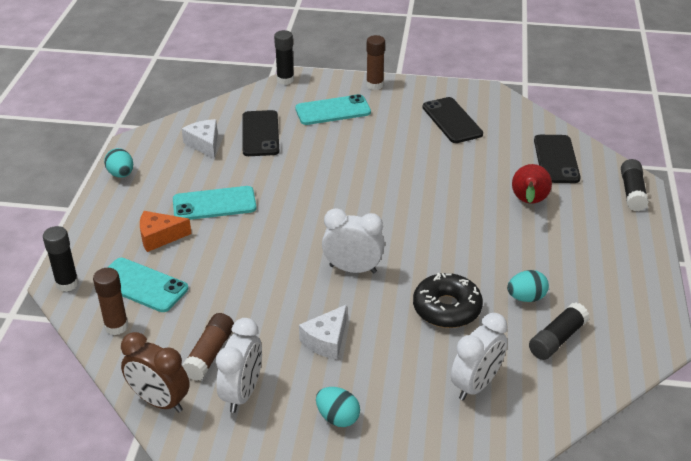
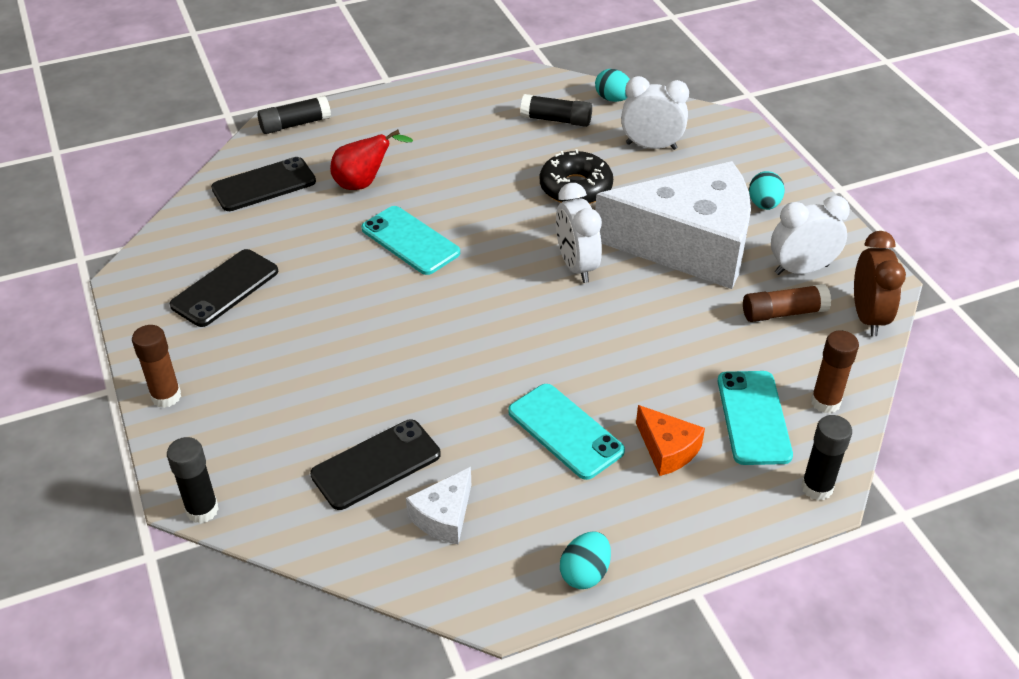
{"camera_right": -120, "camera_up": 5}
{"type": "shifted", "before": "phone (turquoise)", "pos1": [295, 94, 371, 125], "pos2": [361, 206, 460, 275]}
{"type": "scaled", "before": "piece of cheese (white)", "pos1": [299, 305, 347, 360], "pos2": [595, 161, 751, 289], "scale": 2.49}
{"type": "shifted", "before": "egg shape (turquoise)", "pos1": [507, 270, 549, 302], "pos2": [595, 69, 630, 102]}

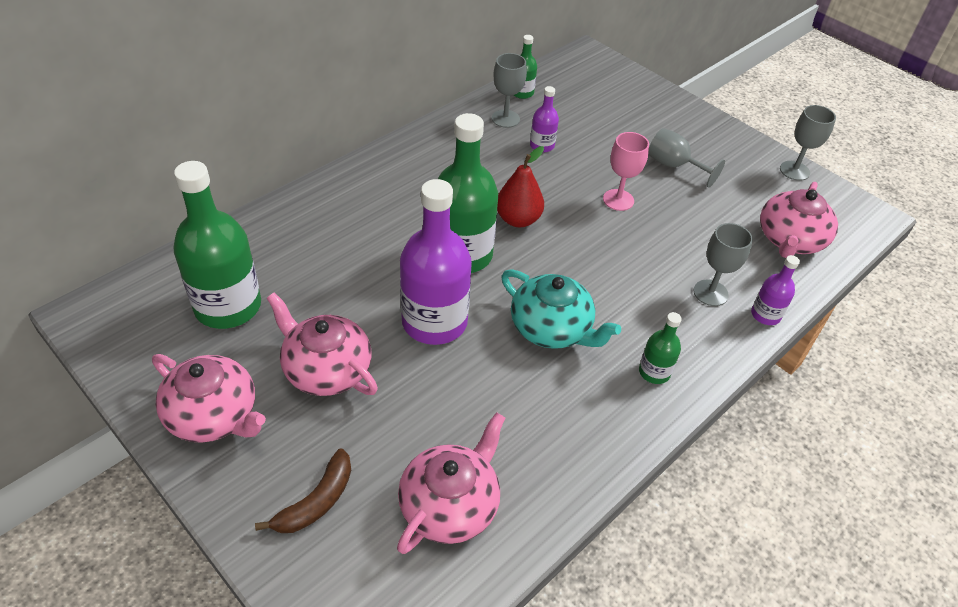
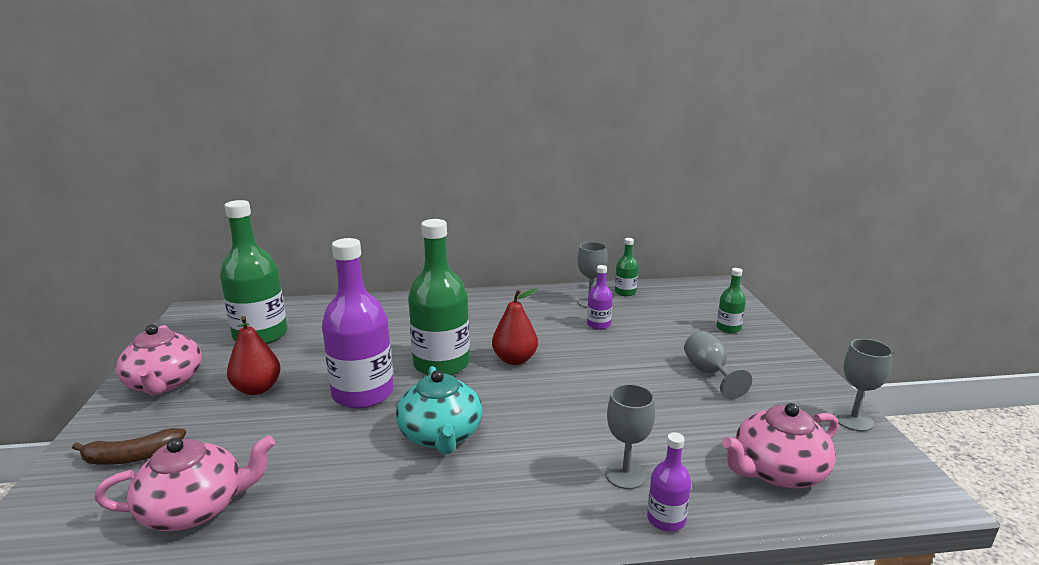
{"camera_right": 40, "camera_up": -25}
{"type": "swapped", "before": "tea pot (rosy)", "after": "pear fruit (crimson)", "pos1": [267, 292, 378, 396], "pos2": [227, 316, 281, 395]}
{"type": "gone", "before": "chalice (rosy)", "pos1": [603, 132, 649, 211]}
{"type": "shifted", "before": "drink bottle (emerald)", "pos1": [639, 312, 682, 384], "pos2": [716, 268, 746, 333]}

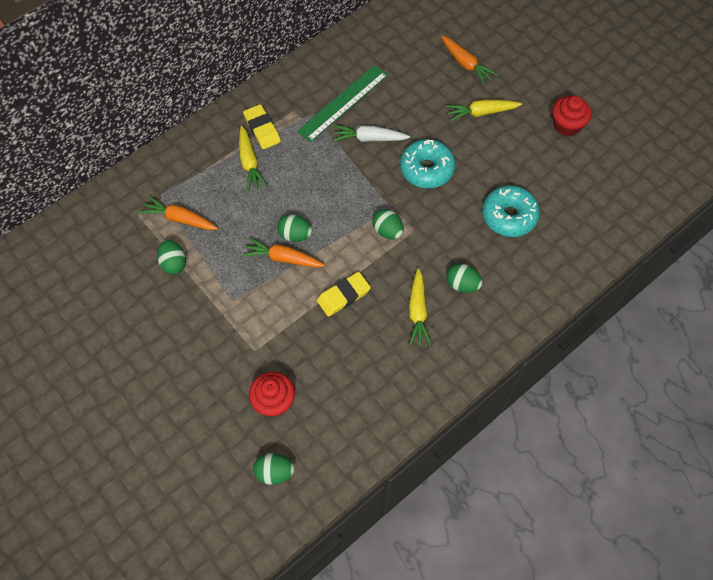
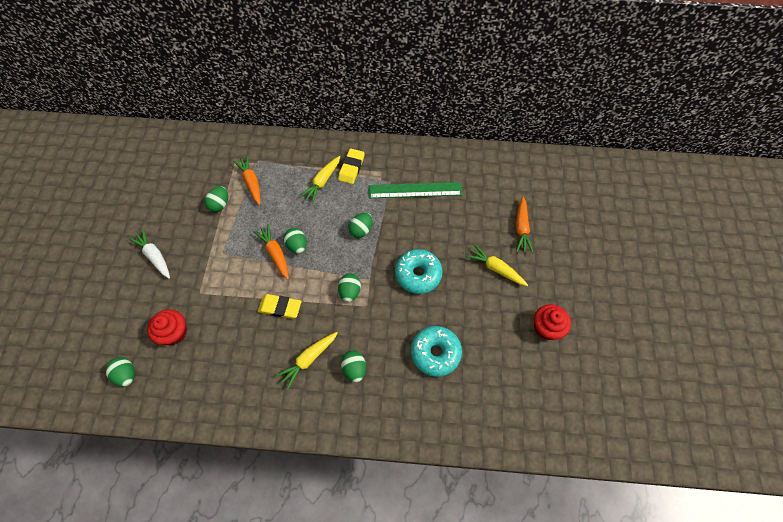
{"camera_right": 45, "camera_up": 0}
{"type": "shifted", "before": "root vegetable (white)", "pos1": [332, 125, 410, 142], "pos2": [128, 229, 170, 279]}
{"type": "new", "after": "egg shape (emerald)", "pos2": [348, 213, 373, 238]}

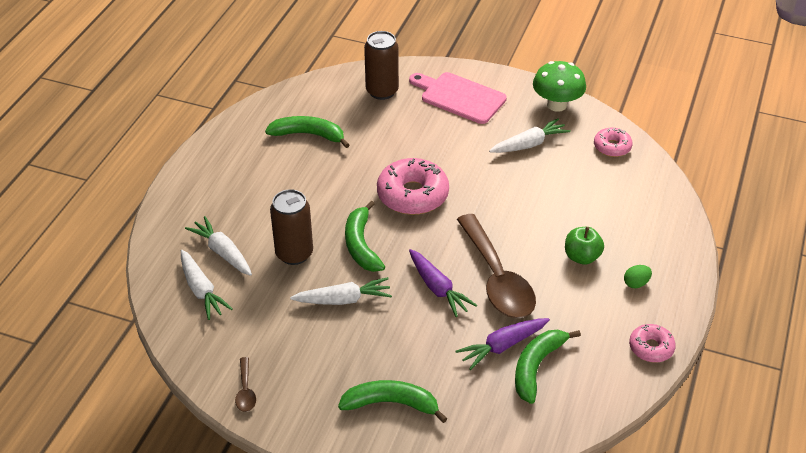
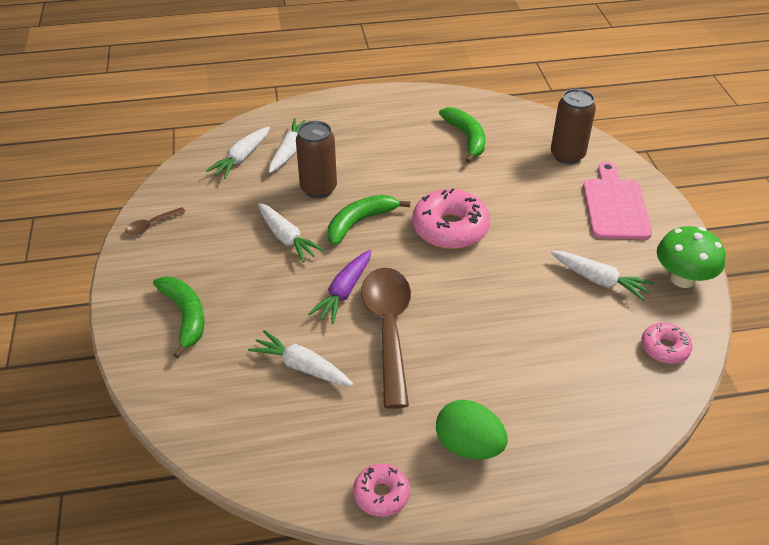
{"camera_right": 60, "camera_up": 0}
{"type": "repainted", "before": "root vegetable (purple)", "after": "root vegetable (white)", "pos1": [456, 318, 550, 370], "pos2": [248, 330, 353, 386]}
{"type": "rotated", "before": "teaspoon (russet)", "pos1": [457, 214, 536, 318], "pos2": [361, 268, 411, 409], "turn": 135}
{"type": "gone", "before": "banana fruit (emerald)", "pos1": [515, 330, 581, 404]}
{"type": "gone", "before": "toy apple (emerald)", "pos1": [565, 227, 604, 265]}
{"type": "scaled", "before": "egg shape (emerald)", "pos1": [624, 265, 652, 288], "pos2": [436, 400, 508, 460], "scale": 1.97}

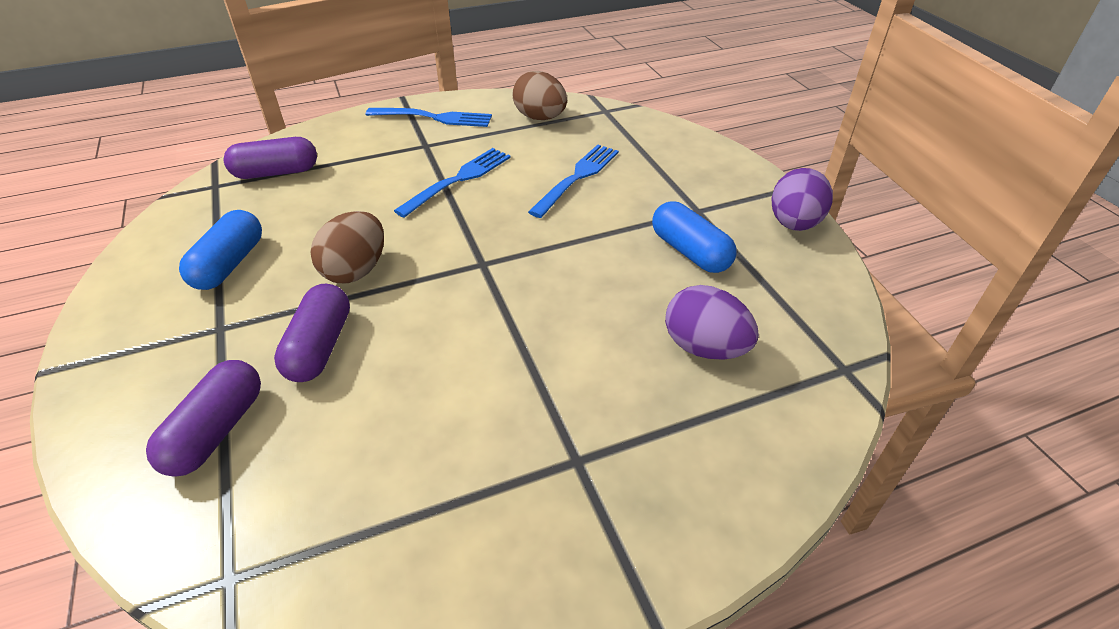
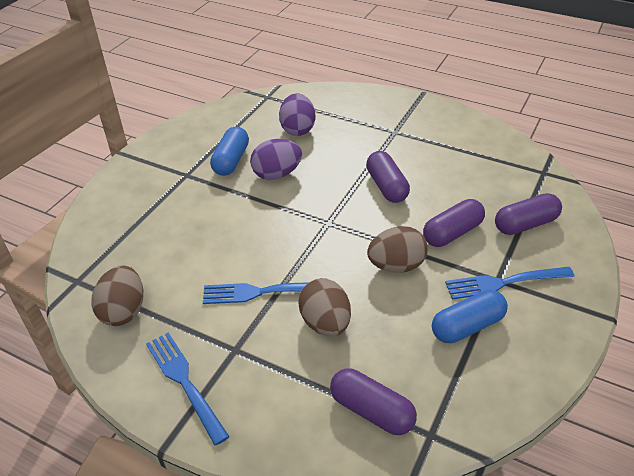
{"camera_right": -130, "camera_up": 0}
{"type": "shifted", "before": "table fork (blue)", "pos1": [528, 145, 619, 218], "pos2": [445, 267, 574, 300]}
{"type": "shifted", "before": "egg shape (purple)", "pos1": [771, 168, 833, 231], "pos2": [250, 139, 302, 180]}
{"type": "new", "after": "egg shape (russet)", "pos2": [298, 278, 351, 336]}
{"type": "new", "after": "pill (purple)", "pos2": [366, 151, 410, 203]}

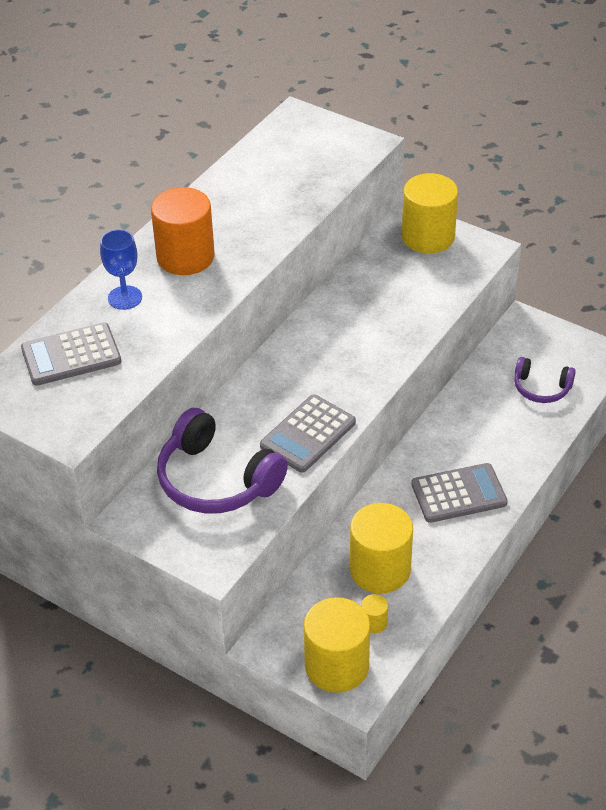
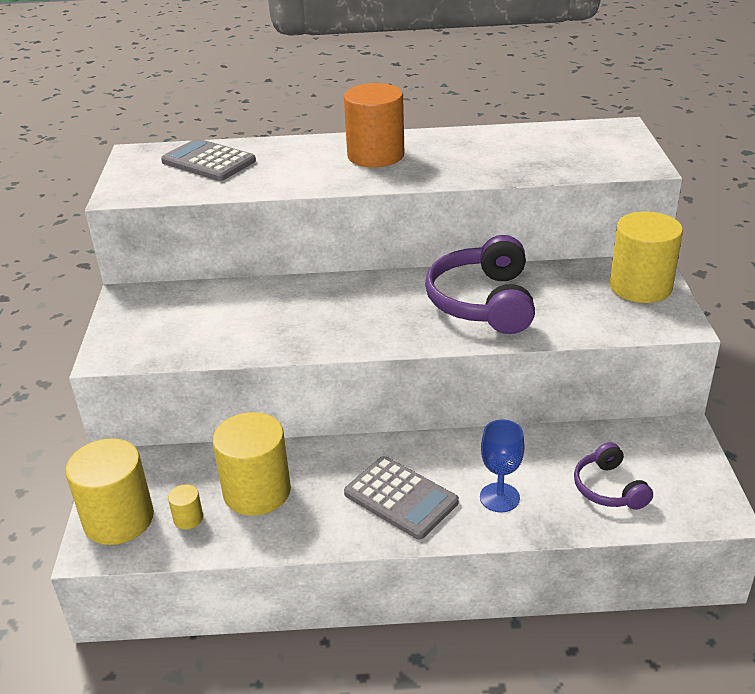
{"camera_right": 55, "camera_up": -10}
{"type": "shifted", "before": "chalice (blue)", "pos1": [100, 229, 142, 310], "pos2": [480, 420, 525, 512]}
{"type": "shifted", "before": "headphones (purple)", "pos1": [157, 408, 288, 513], "pos2": [425, 235, 535, 334]}
{"type": "gone", "before": "adding machine (ash-grey)", "pos1": [260, 395, 356, 473]}

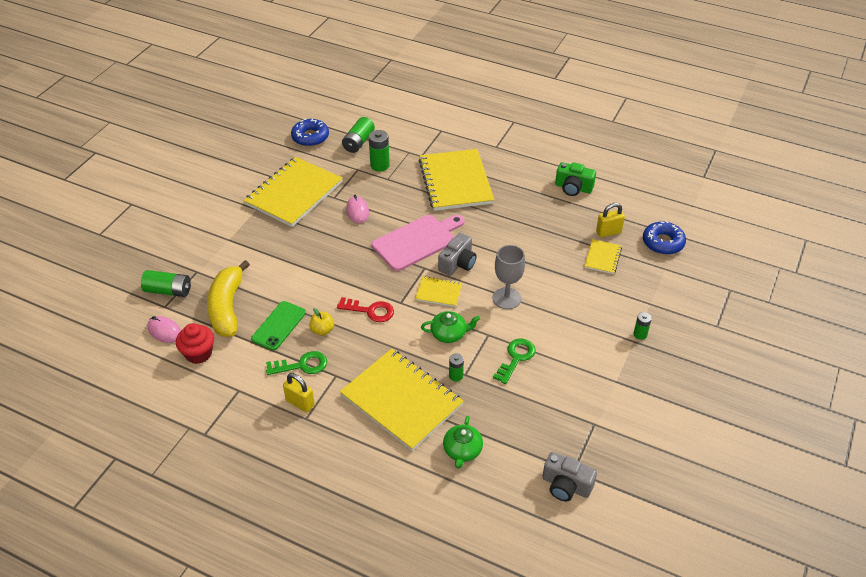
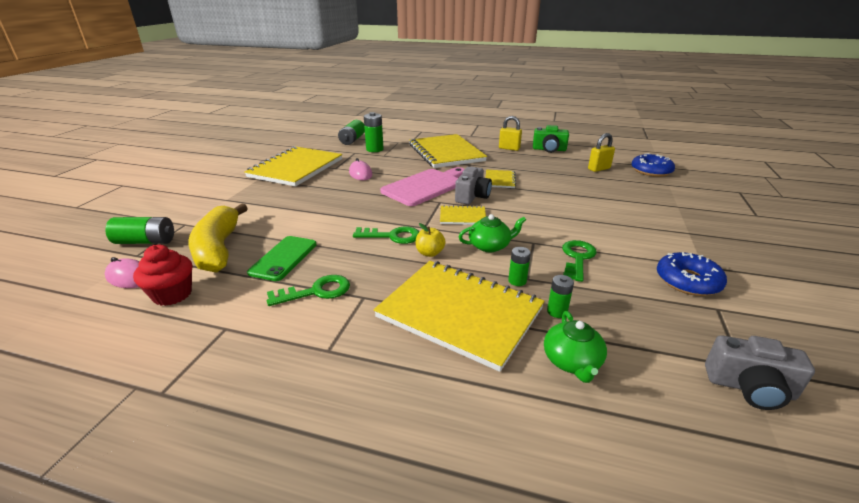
{"camera_right": -10, "camera_up": -15}
{"type": "shifted", "before": "lock (bright yellow)", "pos1": [283, 373, 315, 412], "pos2": [499, 116, 522, 151]}
{"type": "shifted", "before": "donut (blue)", "pos1": [291, 119, 329, 147], "pos2": [657, 252, 727, 296]}
{"type": "shifted", "before": "toy apple (bright yellow)", "pos1": [309, 308, 334, 336], "pos2": [416, 223, 446, 257]}
{"type": "repainted", "before": "key (crimson)", "after": "key (emerald)", "pos1": [337, 297, 394, 322], "pos2": [353, 226, 419, 244]}
{"type": "gone", "before": "chalice (ash-grey)", "pos1": [493, 245, 525, 309]}
{"type": "shifted", "before": "notebook (bright yellow)", "pos1": [584, 239, 622, 274], "pos2": [486, 170, 516, 188]}
{"type": "shifted", "before": "power cell (emerald)", "pos1": [633, 312, 652, 340], "pos2": [547, 275, 574, 318]}

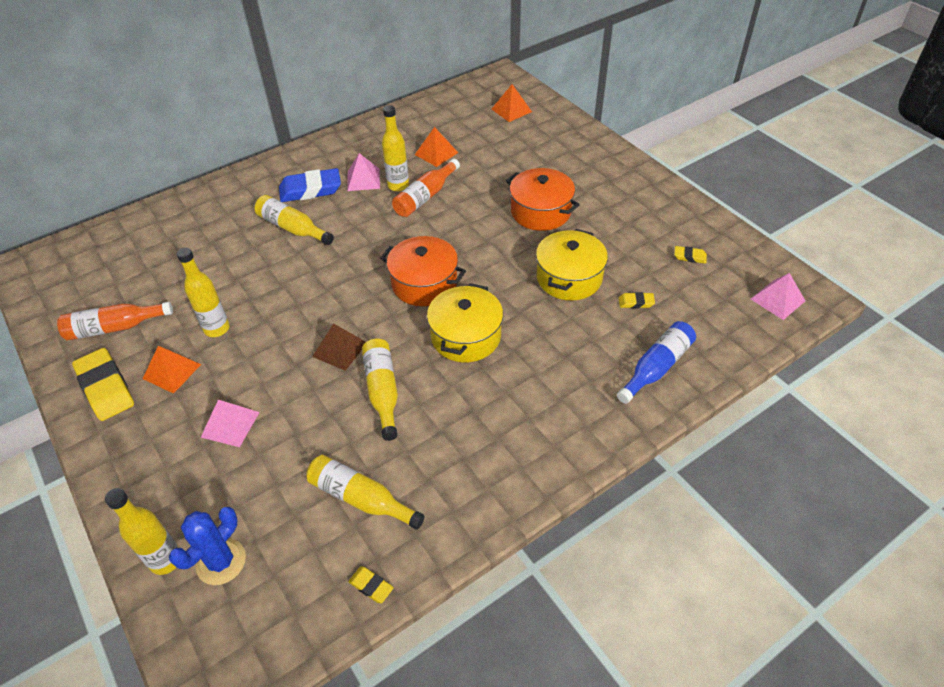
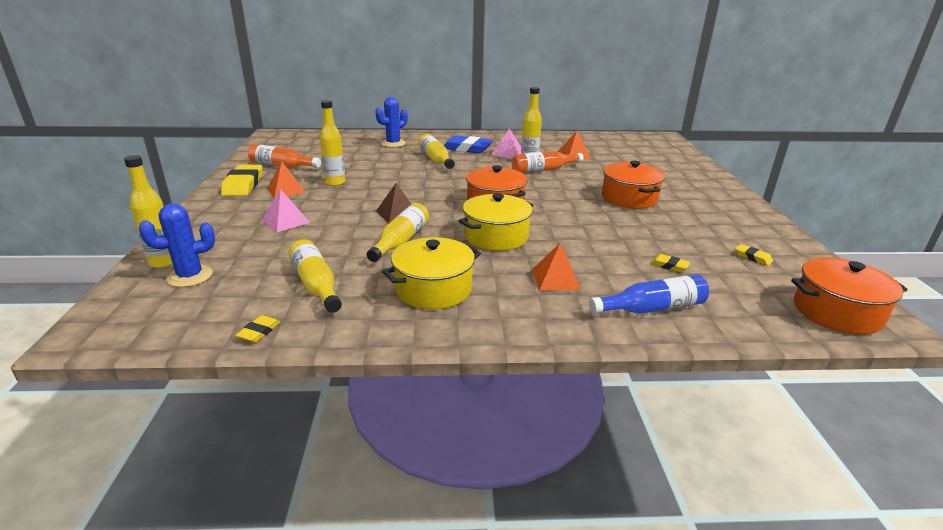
{"camera_right": 30, "camera_up": -20}
{"type": "rotated", "before": "pencil eraser (bright yellow)", "pos1": [348, 567, 394, 603], "pos2": [235, 315, 280, 343], "turn": 45}
{"type": "shifted", "before": "pyramid (orange)", "pos1": [492, 84, 532, 122], "pos2": [532, 243, 581, 291]}
{"type": "shifted", "before": "stockpot (bright yellow)", "pos1": [536, 229, 608, 301], "pos2": [382, 237, 481, 310]}
{"type": "swapped", "before": "pyramid (rosy)", "after": "stockpot (orange)", "pos1": [751, 273, 805, 320], "pos2": [791, 257, 908, 335]}
{"type": "new", "after": "cactus (blue)", "pos2": [375, 97, 408, 147]}

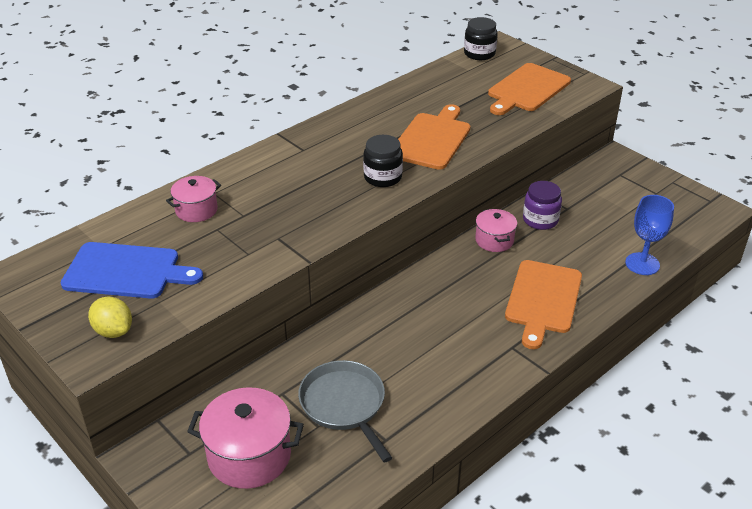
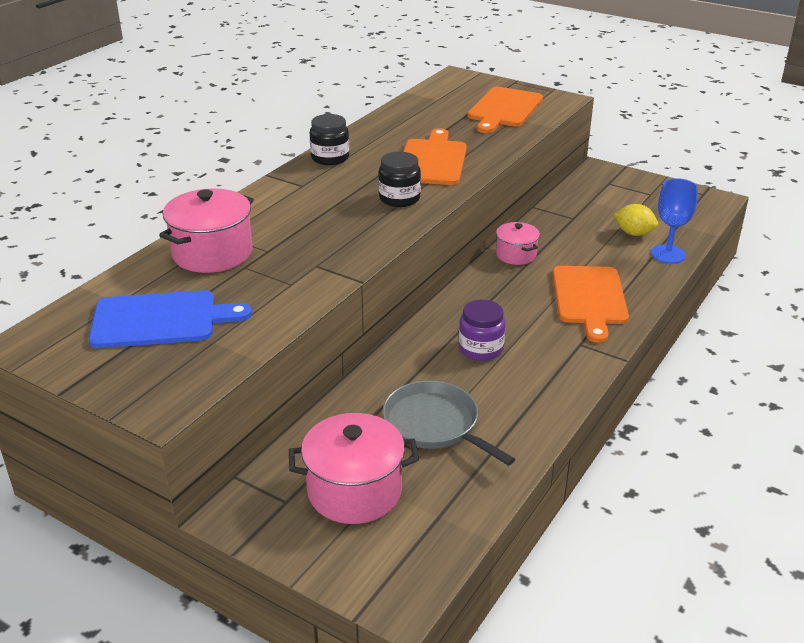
{"camera_right": -15, "camera_up": -5}
{"type": "shifted", "before": "lemon (bright yellow)", "pos1": [88, 297, 132, 338], "pos2": [613, 204, 658, 236]}
{"type": "scaled", "before": "stockpot (rosy)", "pos1": [166, 176, 221, 222], "pos2": [159, 188, 254, 273], "scale": 1.68}
{"type": "shifted", "before": "jam jar (jet-black)", "pos1": [464, 17, 498, 60], "pos2": [310, 114, 349, 165]}
{"type": "shifted", "before": "jam jar (purple)", "pos1": [523, 181, 562, 230], "pos2": [459, 300, 505, 361]}

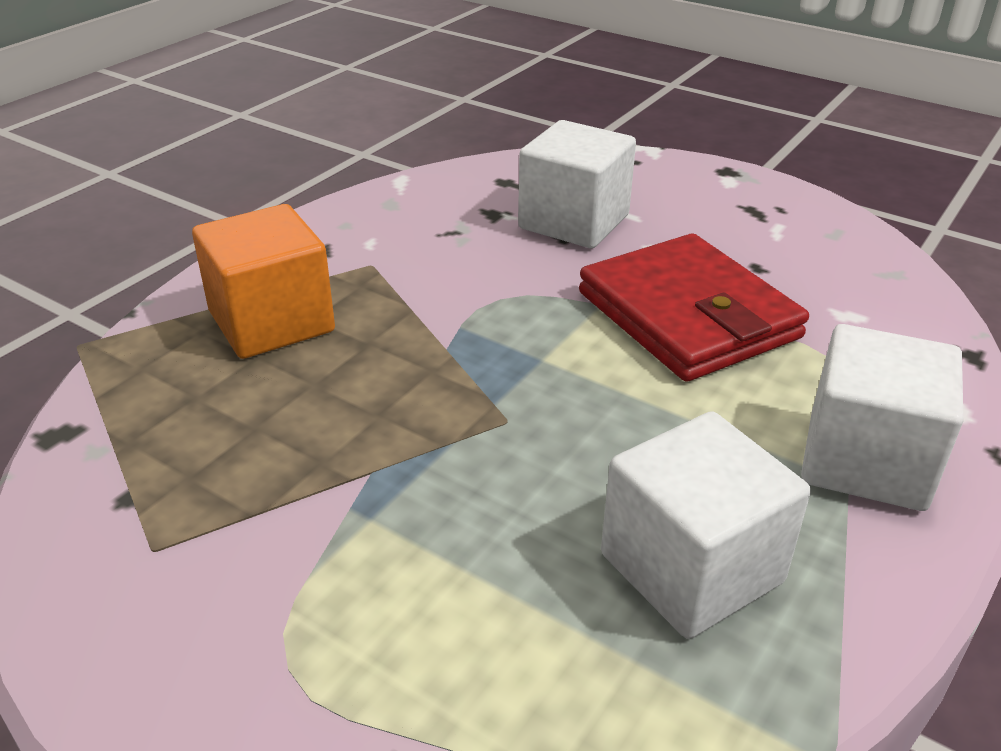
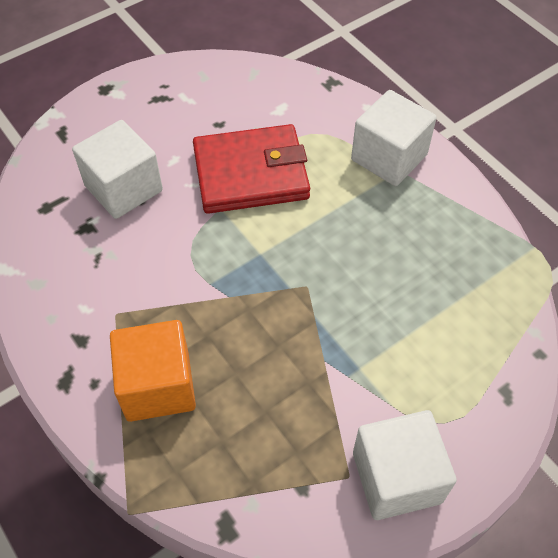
{"camera_right": -70, "camera_up": 20}
{"type": "shifted", "before": "solid cube (white)", "pos1": [601, 411, 811, 639], "pos2": [353, 410, 457, 520]}

